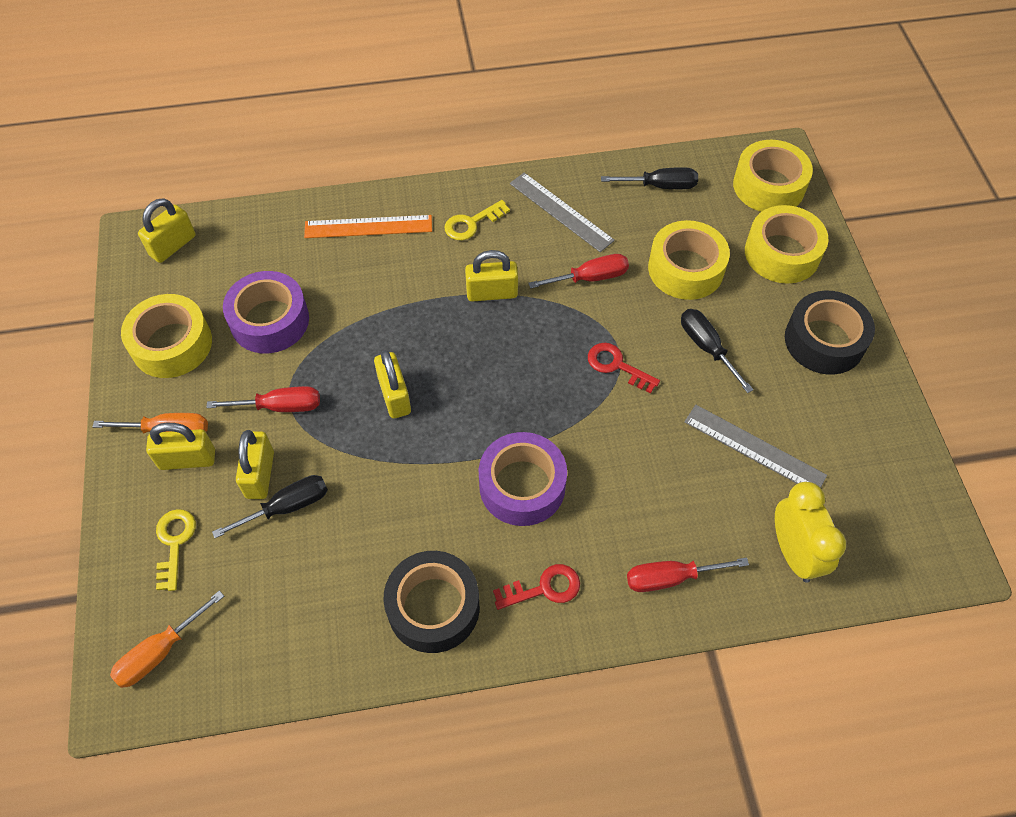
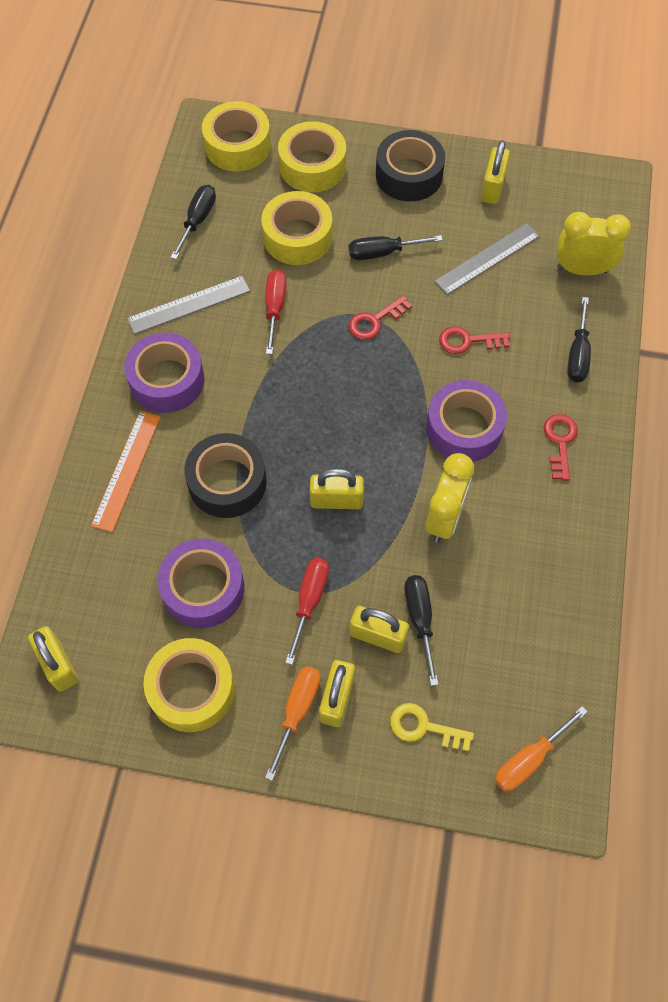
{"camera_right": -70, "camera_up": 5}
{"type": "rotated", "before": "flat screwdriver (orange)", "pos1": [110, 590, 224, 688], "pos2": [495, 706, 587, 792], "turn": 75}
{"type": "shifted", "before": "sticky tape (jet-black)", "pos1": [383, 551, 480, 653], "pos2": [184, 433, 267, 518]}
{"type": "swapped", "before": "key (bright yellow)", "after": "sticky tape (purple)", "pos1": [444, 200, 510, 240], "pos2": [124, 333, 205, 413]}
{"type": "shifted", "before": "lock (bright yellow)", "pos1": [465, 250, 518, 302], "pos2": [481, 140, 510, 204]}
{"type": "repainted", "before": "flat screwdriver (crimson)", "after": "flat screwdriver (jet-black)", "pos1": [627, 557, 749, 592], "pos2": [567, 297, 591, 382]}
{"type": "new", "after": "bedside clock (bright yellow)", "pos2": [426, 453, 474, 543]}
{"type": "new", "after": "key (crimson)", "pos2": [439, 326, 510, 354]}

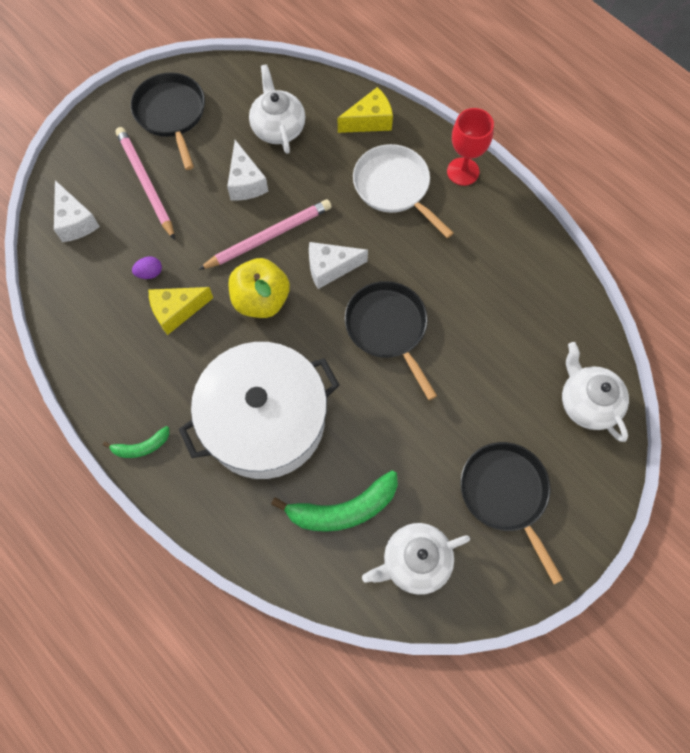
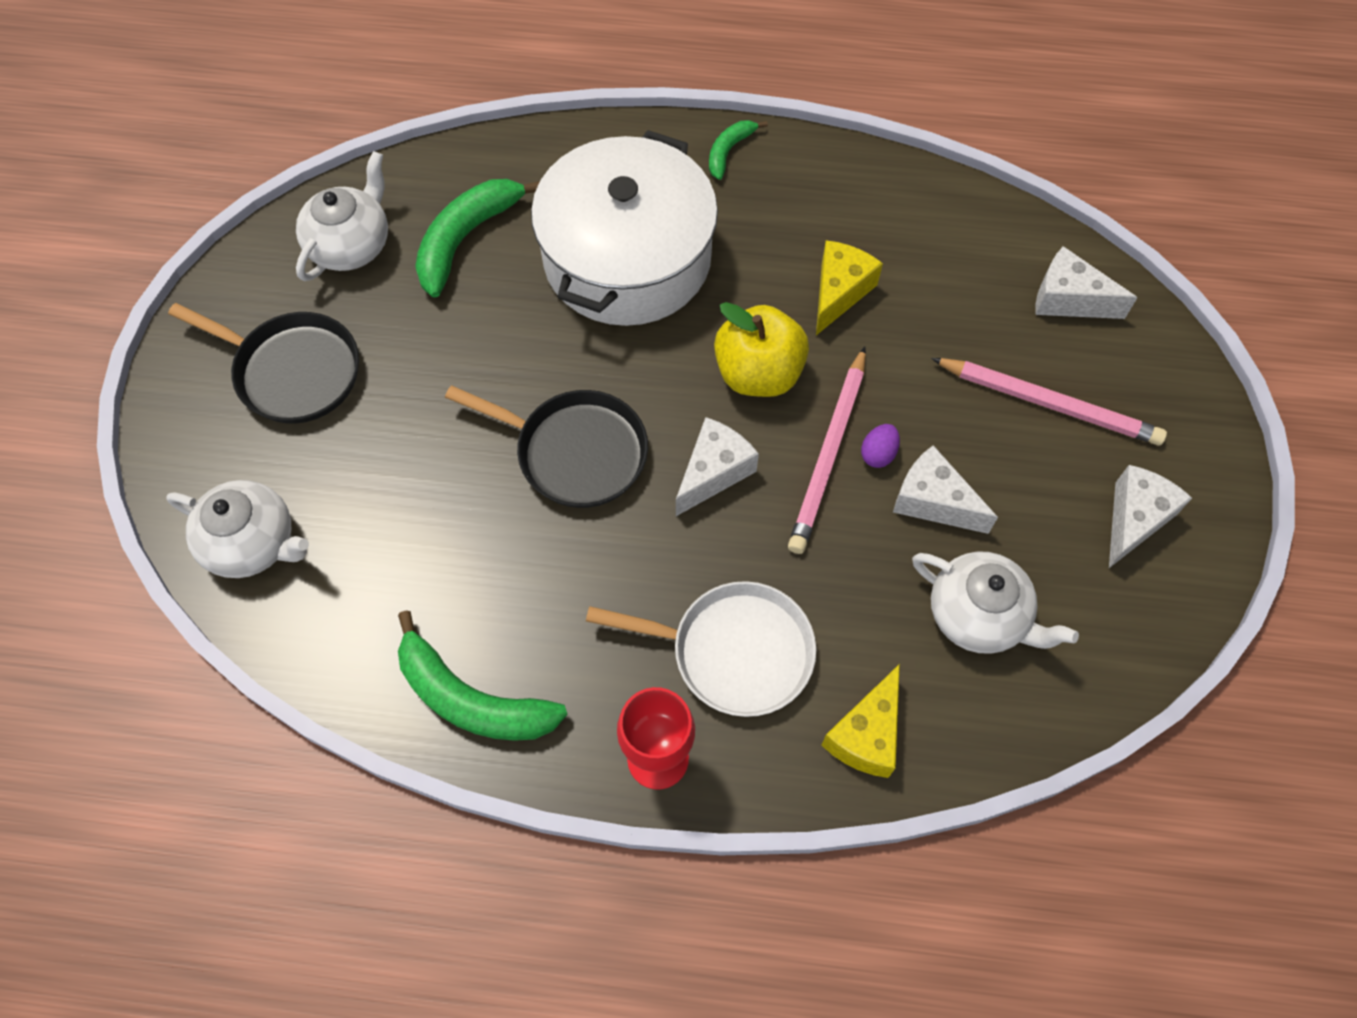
{"camera_right": 140, "camera_up": -5}
{"type": "swapped", "before": "pan (jet-black)", "after": "piece of cheese (white)", "pos1": [131, 73, 205, 170], "pos2": [1109, 465, 1192, 568]}
{"type": "shifted", "before": "egg shape (purple)", "pos1": [132, 257, 162, 279], "pos2": [861, 424, 900, 468]}
{"type": "new", "after": "banana fruit (emerald)", "pos2": [398, 610, 568, 741]}

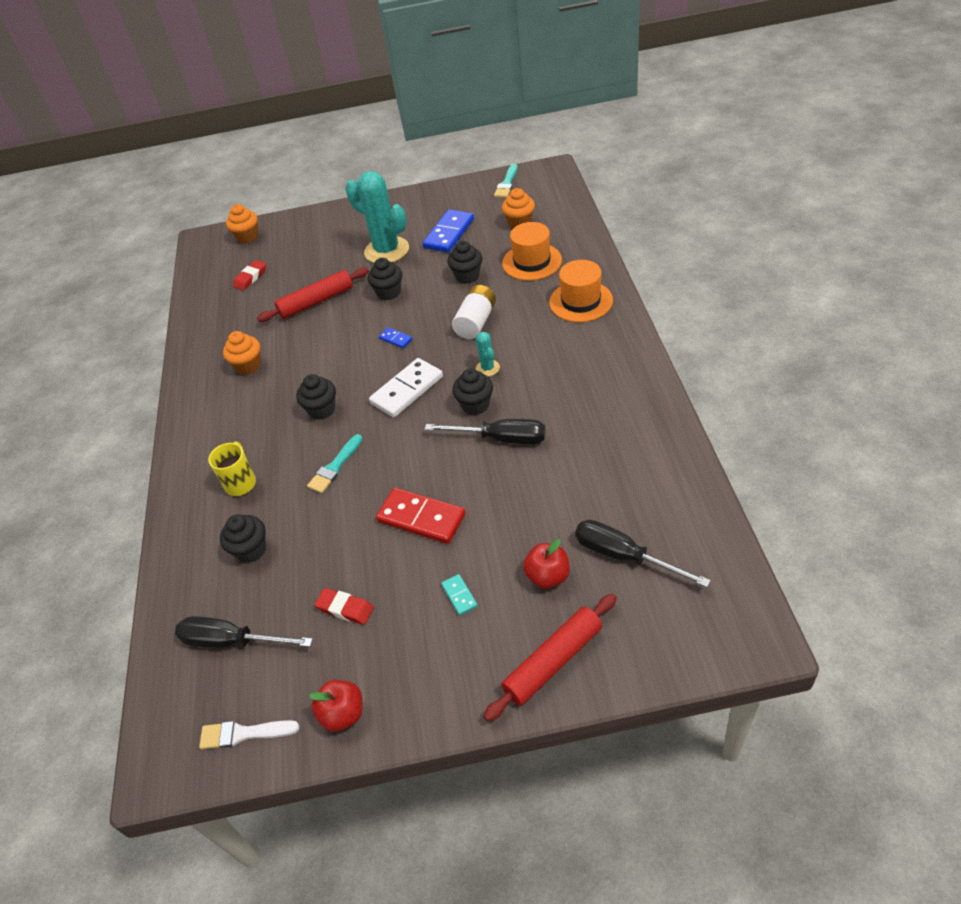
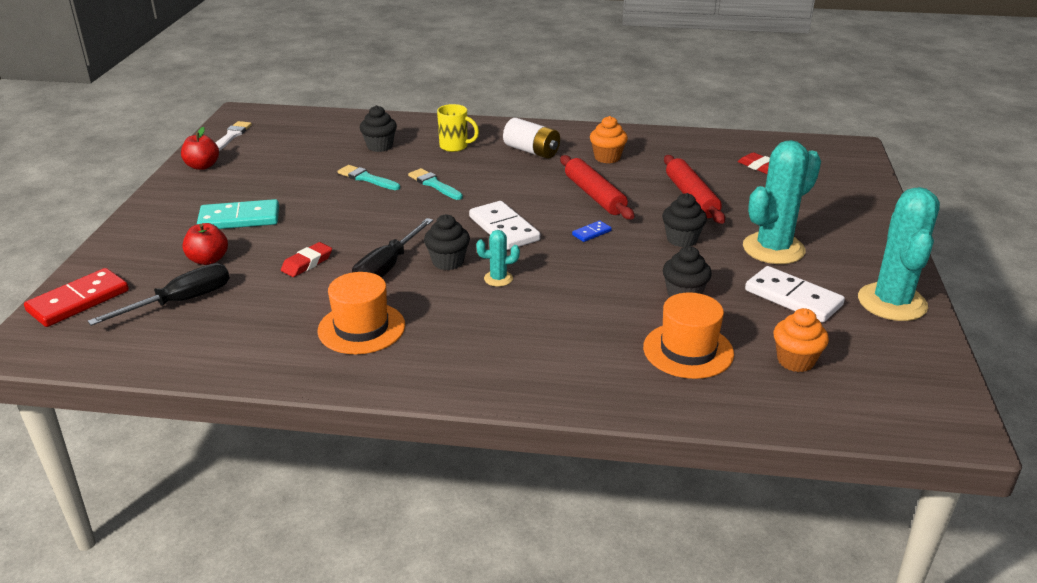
{"camera_right": 100, "camera_up": -15}
{"type": "gone", "before": "flat screwdriver (jet-black)", "pos1": [175, 616, 313, 648]}
{"type": "gone", "before": "muffin (orange)", "pos1": [226, 204, 258, 243]}
{"type": "gone", "before": "muffin (jet-black)", "pos1": [296, 374, 336, 420]}
{"type": "shifted", "before": "pencil eraser (crimson)", "pos1": [315, 588, 374, 625], "pos2": [281, 242, 332, 277]}
{"type": "shifted", "before": "domino piece (crimson)", "pos1": [376, 488, 466, 544], "pos2": [24, 268, 129, 327]}
{"type": "repainted", "before": "domino piece (blue)", "after": "domino piece (white)", "pos1": [422, 209, 474, 253], "pos2": [745, 266, 845, 323]}
{"type": "scaled", "before": "domino piece (turquoise)", "pos1": [441, 574, 478, 616], "pos2": [197, 199, 279, 229], "scale": 2.11}
{"type": "shifted", "before": "power cell (white)", "pos1": [452, 285, 496, 339], "pos2": [503, 118, 560, 159]}
{"type": "shifted", "before": "rolling pin (crimson)", "pos1": [483, 594, 617, 721], "pos2": [560, 155, 634, 219]}
{"type": "shifted", "before": "paint brush (turquoise)", "pos1": [494, 164, 518, 198], "pos2": [338, 165, 400, 190]}
{"type": "shifted", "before": "hat (orange)", "pos1": [549, 260, 613, 322], "pos2": [317, 272, 405, 354]}
{"type": "new", "after": "cactus (turquoise)", "pos2": [858, 187, 940, 321]}

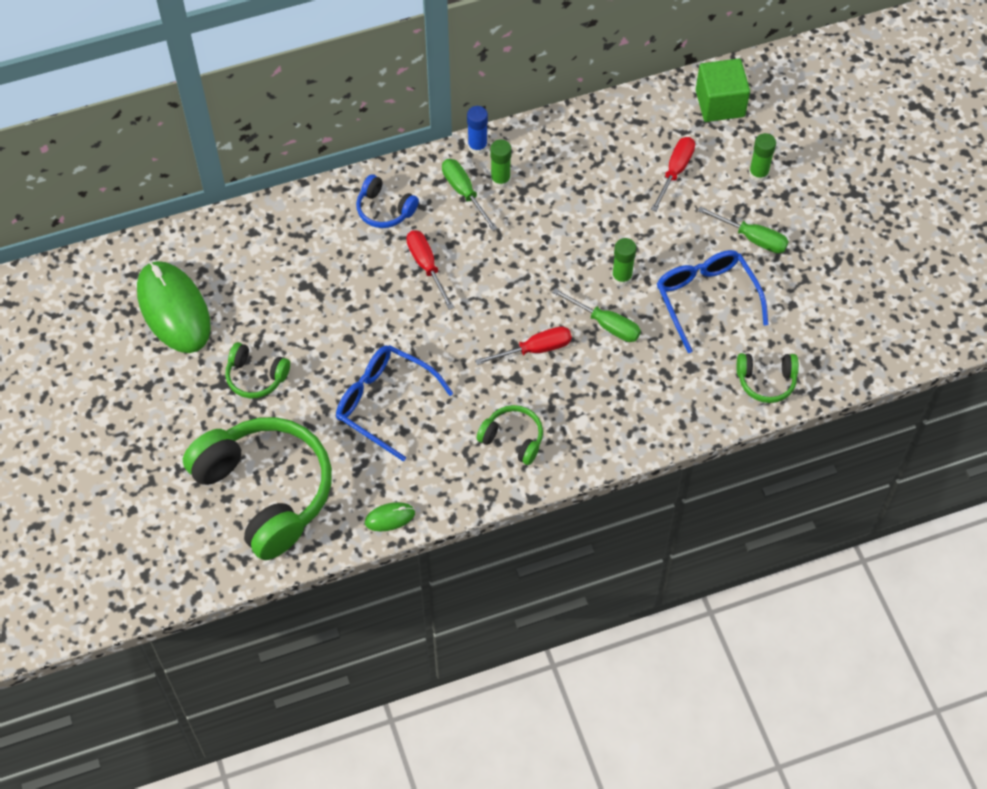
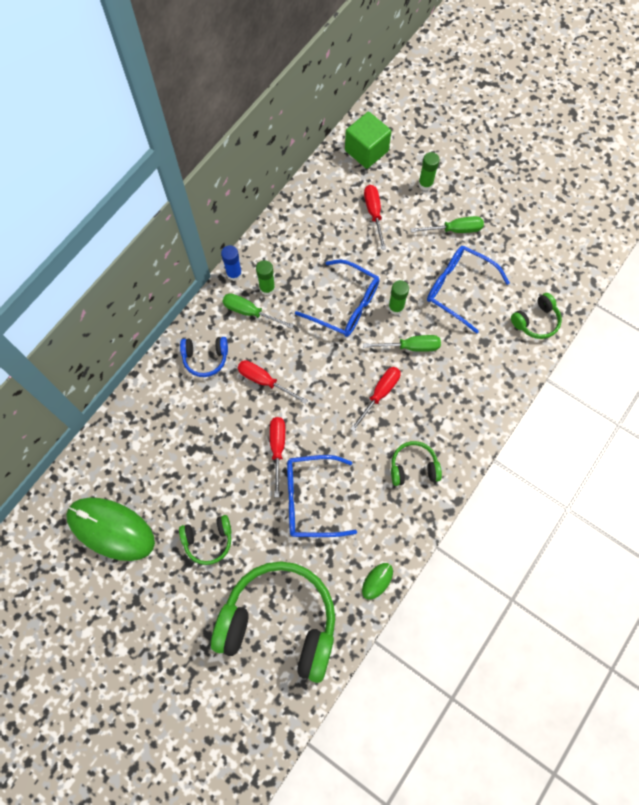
{"camera_right": -35, "camera_up": 10}
{"type": "new", "after": "flat screwdriver (crimson)", "pos2": [270, 417, 285, 497]}
{"type": "new", "after": "spectacles (blue)", "pos2": [295, 260, 379, 337]}

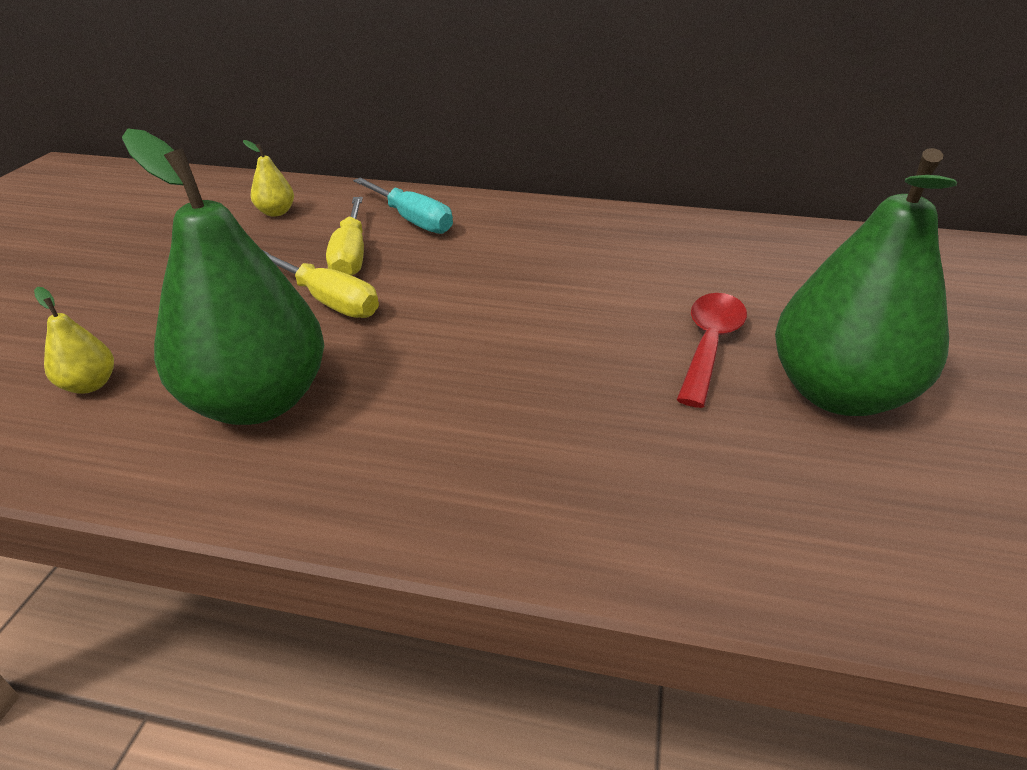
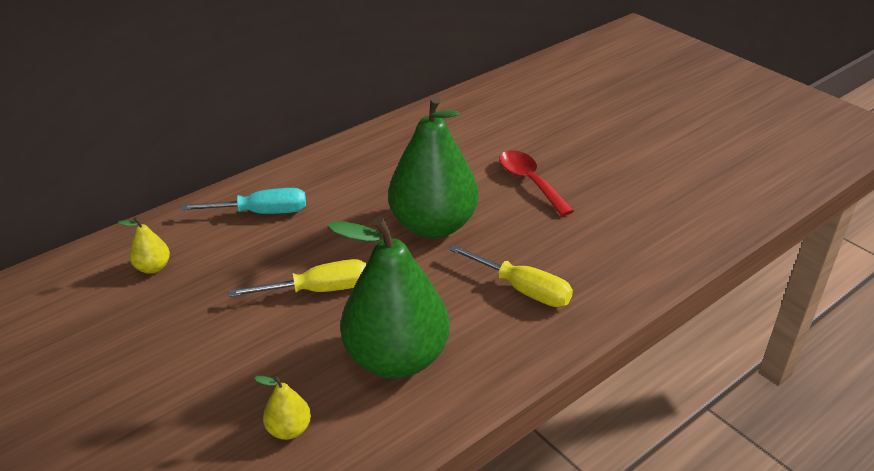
{"camera_right": -50, "camera_up": 0}
{"type": "shifted", "before": "flat screwdriver (bright yellow)", "pos1": [326, 197, 364, 276], "pos2": [449, 244, 573, 307]}
{"type": "shifted", "before": "pear fruit (emerald)", "pos1": [775, 148, 957, 416], "pos2": [388, 96, 478, 238]}

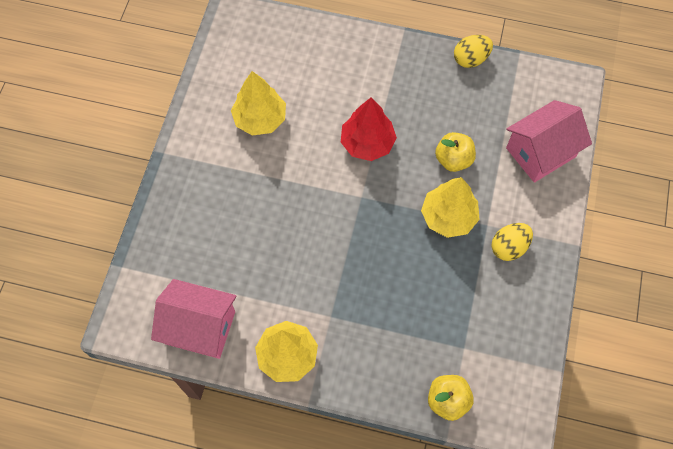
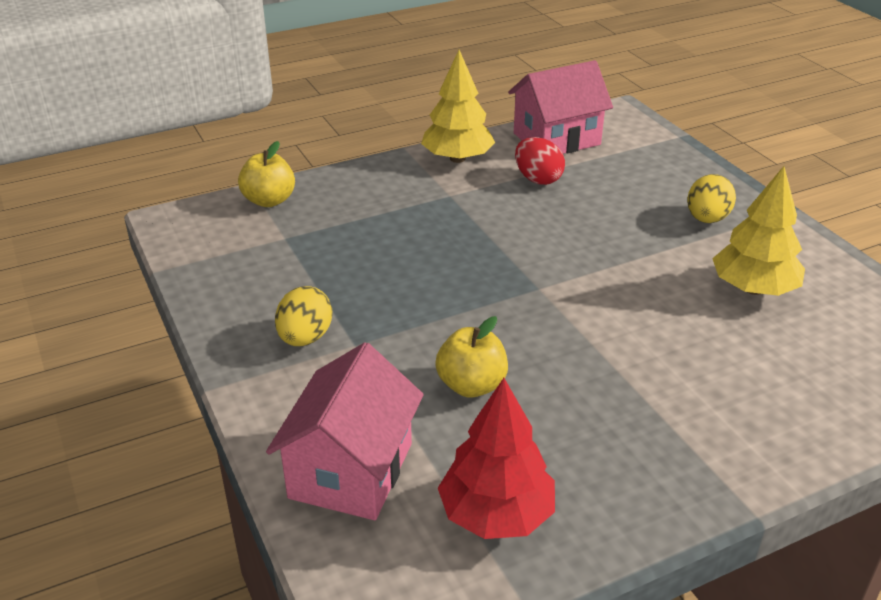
{"camera_right": 140, "camera_up": -30}
{"type": "shifted", "before": "fir tree (crimson)", "pos1": [341, 97, 397, 161], "pos2": [438, 378, 555, 539]}
{"type": "gone", "before": "fir tree (bright yellow)", "pos1": [421, 177, 480, 238]}
{"type": "shifted", "before": "egg shape (bright yellow)", "pos1": [454, 35, 493, 68], "pos2": [687, 174, 736, 223]}
{"type": "new", "after": "egg shape (crimson)", "pos2": [515, 137, 565, 185]}

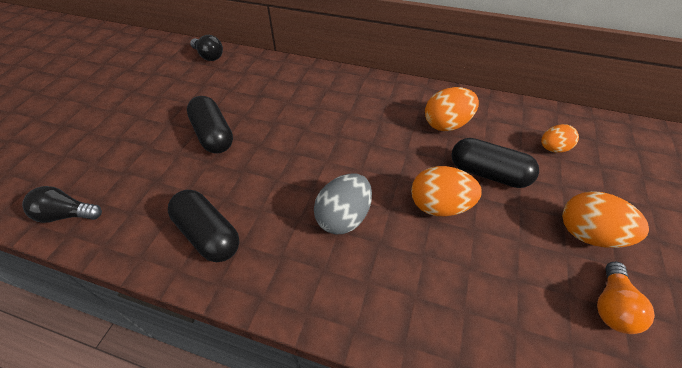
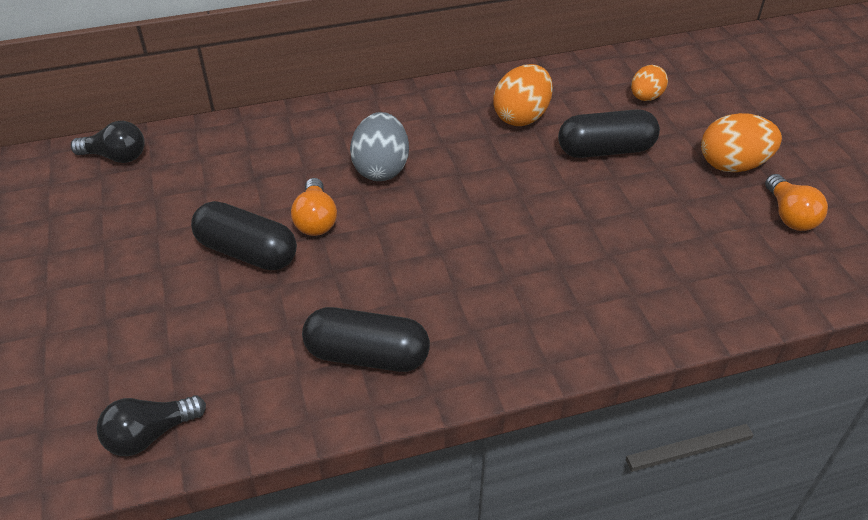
{"camera_right": -35, "camera_up": -5}
{"type": "shifted", "before": "egg shape (ash-grey)", "pos1": [314, 174, 372, 234], "pos2": [350, 112, 409, 181]}
{"type": "gone", "before": "egg shape (orange)", "pos1": [411, 166, 482, 216]}
{"type": "new", "after": "light bulb (orange)", "pos2": [291, 178, 337, 236]}

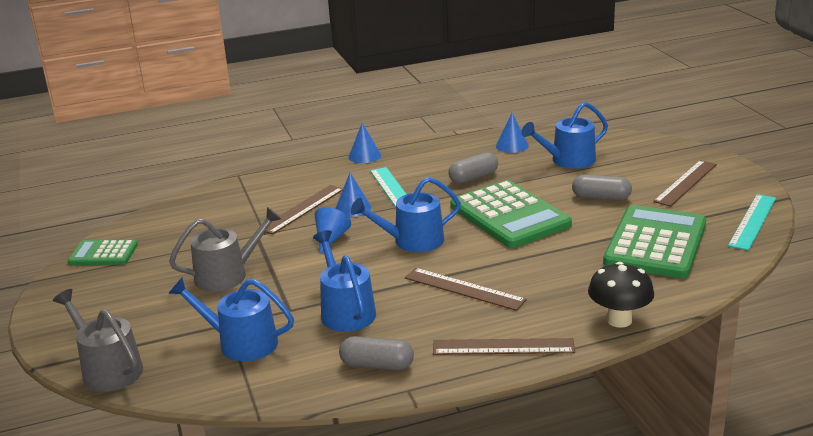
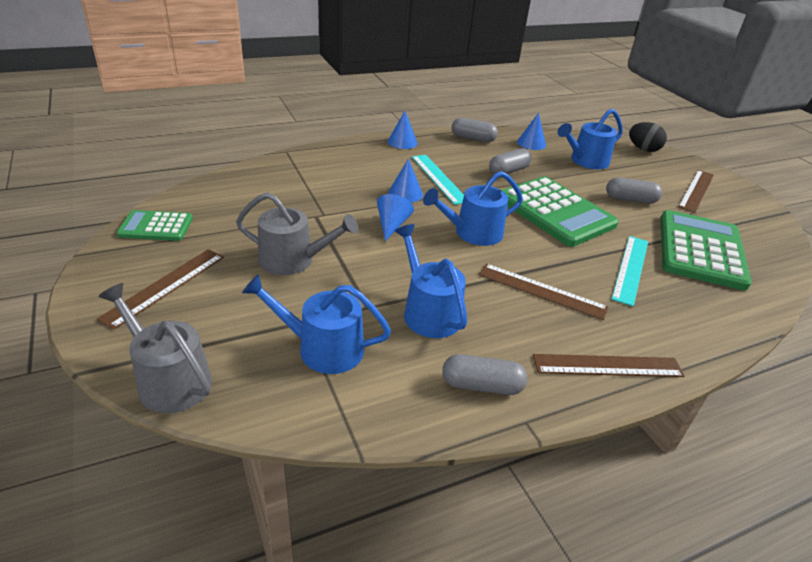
{"camera_right": -10, "camera_up": 10}
{"type": "rotated", "before": "watering pot (ash-grey)", "pos1": [169, 207, 282, 291], "pos2": [236, 192, 358, 275], "turn": 45}
{"type": "shifted", "before": "straightedge (russet)", "pos1": [265, 185, 343, 235], "pos2": [97, 249, 224, 330]}
{"type": "gone", "before": "fungus (jet-black)", "pos1": [588, 262, 654, 328]}
{"type": "shifted", "before": "straightedge (turquoise)", "pos1": [728, 194, 776, 250], "pos2": [611, 236, 648, 306]}
{"type": "new", "after": "pill (ash-grey)", "pos2": [451, 118, 498, 142]}
{"type": "new", "after": "egg shape (jet-black)", "pos2": [629, 122, 667, 152]}

